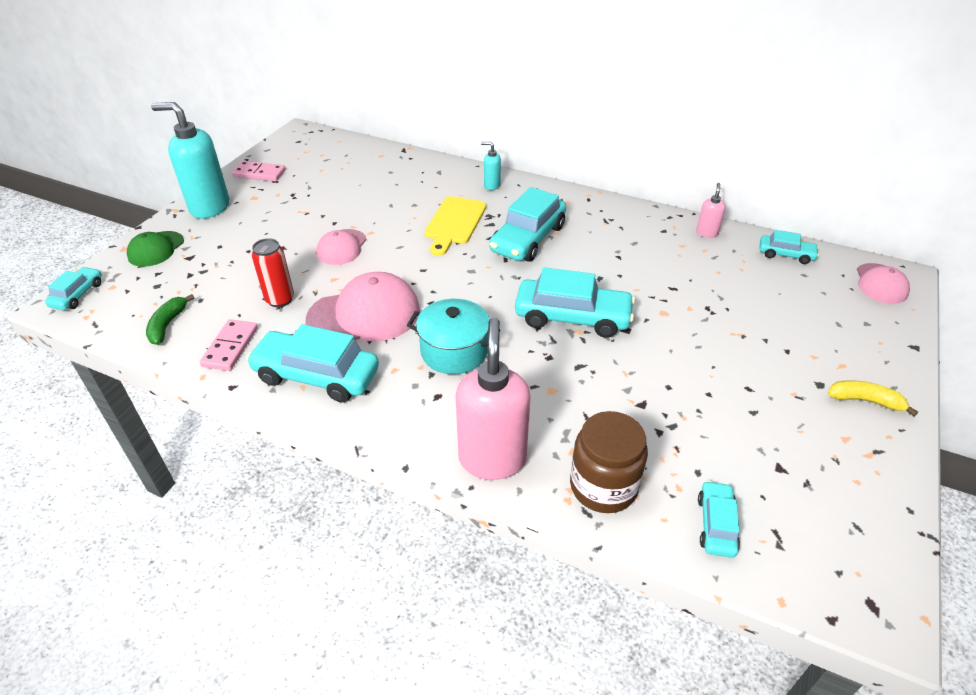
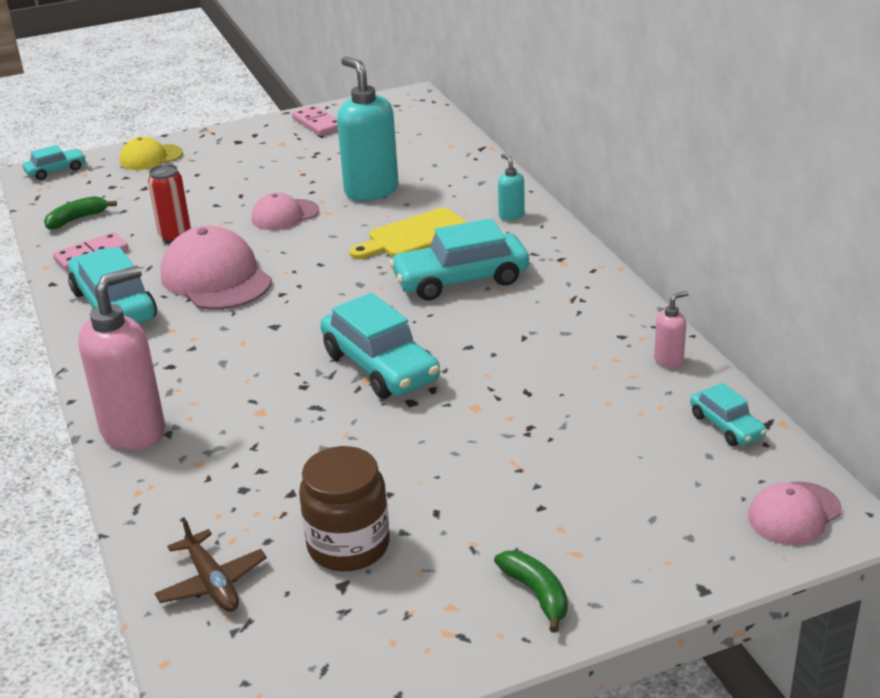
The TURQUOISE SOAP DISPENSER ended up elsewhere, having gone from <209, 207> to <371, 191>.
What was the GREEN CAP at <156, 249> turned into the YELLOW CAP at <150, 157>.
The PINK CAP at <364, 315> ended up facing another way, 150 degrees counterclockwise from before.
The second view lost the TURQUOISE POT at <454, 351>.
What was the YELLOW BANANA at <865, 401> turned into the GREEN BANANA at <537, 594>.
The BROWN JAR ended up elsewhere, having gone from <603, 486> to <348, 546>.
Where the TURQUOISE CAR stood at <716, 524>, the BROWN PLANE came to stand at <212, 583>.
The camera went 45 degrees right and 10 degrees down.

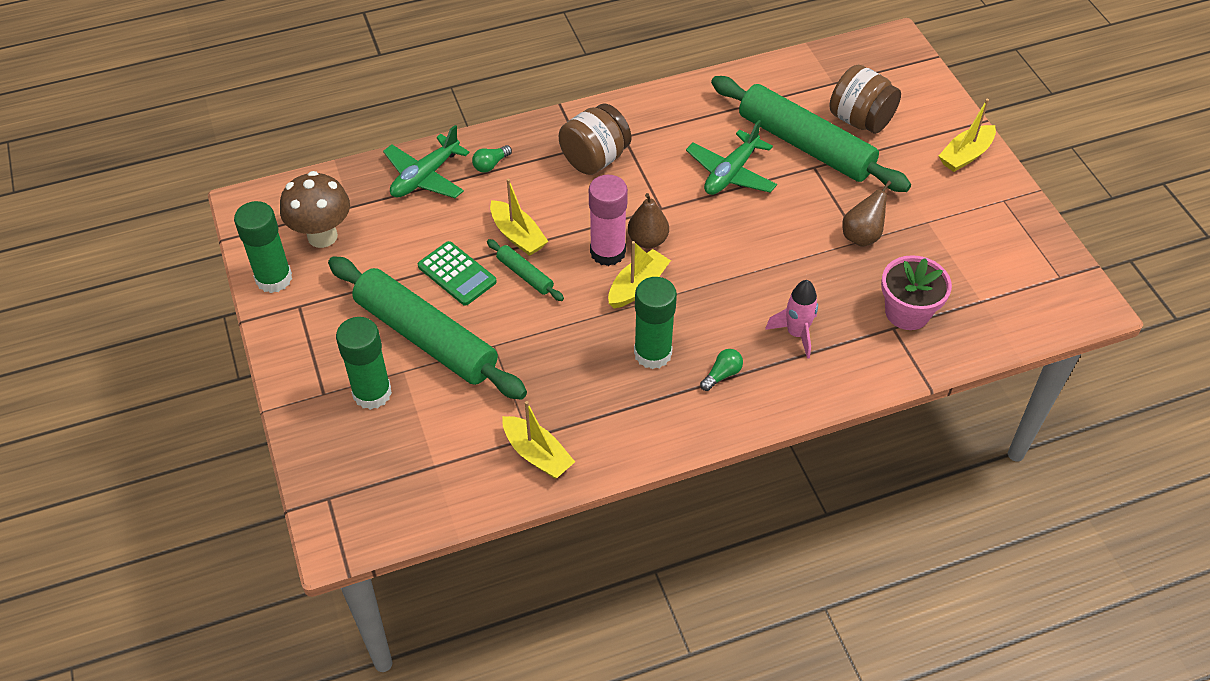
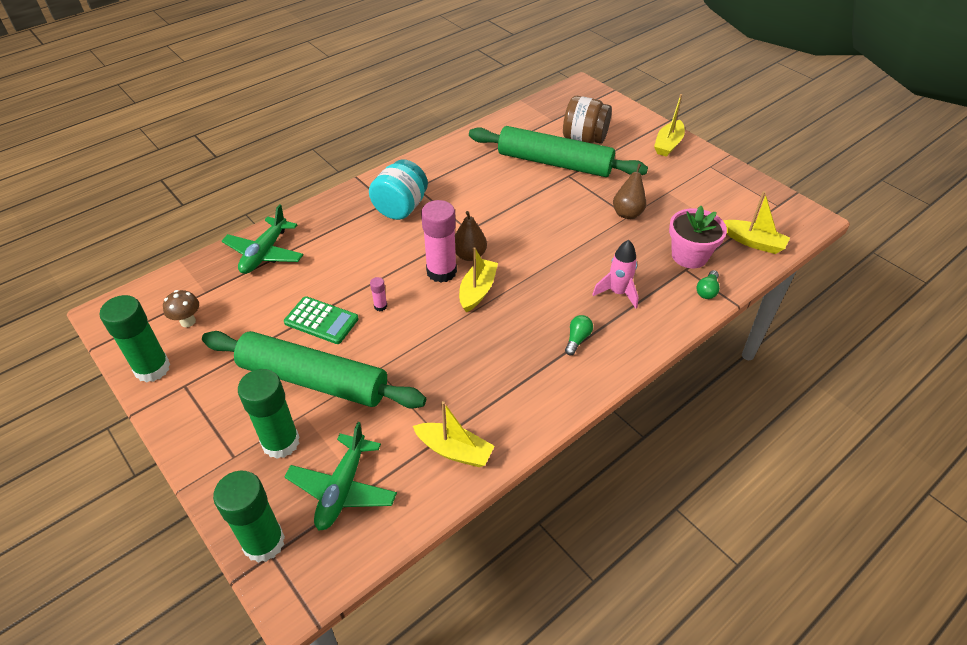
What was the BROWN JAR at <595, 159> turned into the TURQUOISE JAR at <401, 208>.
The GREEN PLANE ended up elsewhere, having gone from <731, 173> to <343, 489>.
The GREEN LIGHT BULB ended up elsewhere, having gone from <491, 165> to <707, 291>.
The size of the BROWN MUSHROOM at <322, 236> changed by a factor of 0.55.
The YELLOW BOAT ended up elsewhere, having gone from <518, 235> to <753, 242>.
Where the GREEN ROLLING PIN stood at <525, 275>, the PINK GLUE STICK came to stand at <380, 306>.
The GREEN GLUE STICK ended up elsewhere, having gone from <652, 353> to <264, 542>.
The camera went 20 degrees left and 5 degrees down.

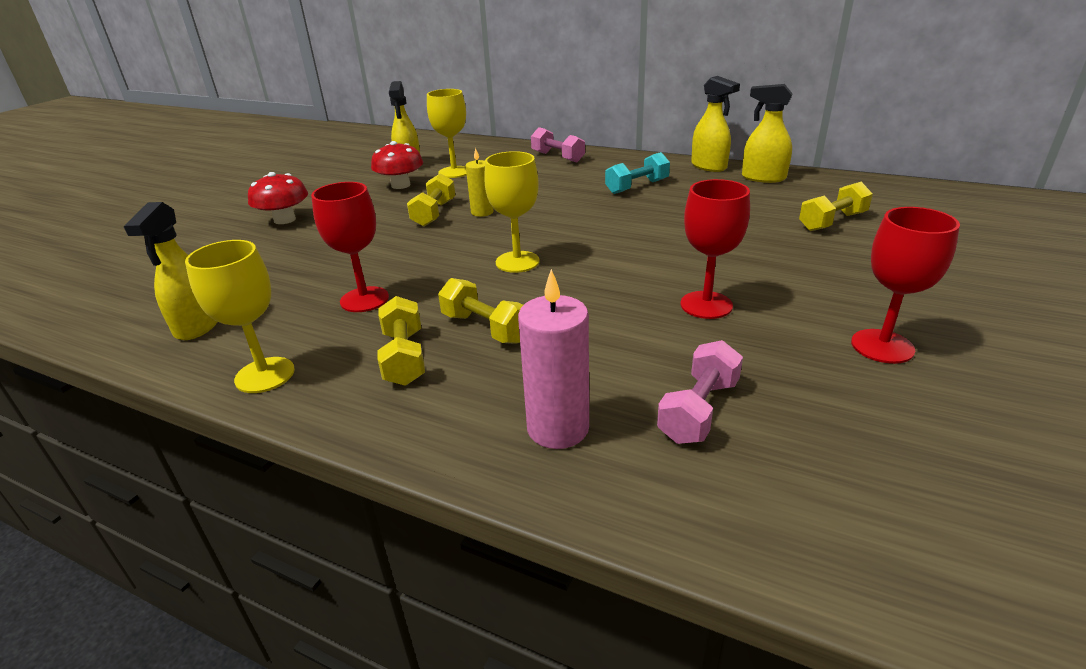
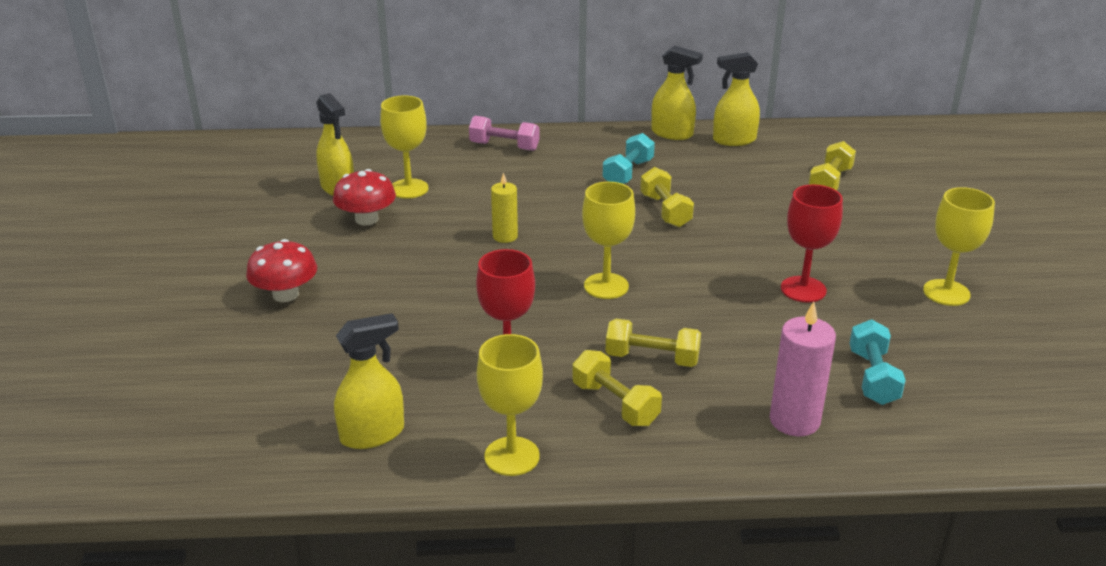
The YELLOW DUMBBELL ended up elsewhere, having gone from <434, 213> to <665, 211>.
The YELLOW SPRAY BOTTLE at <198, 325> ended up facing another way, 90 degrees counterclockwise from before.
What was the RED GOBLET at <882, 346> turned into the YELLOW GOBLET at <946, 293>.
What was the PINK DUMBBELL at <698, 410> turned into the TURQUOISE DUMBBELL at <873, 377>.
The camera went 30 degrees left and 0 degrees up.

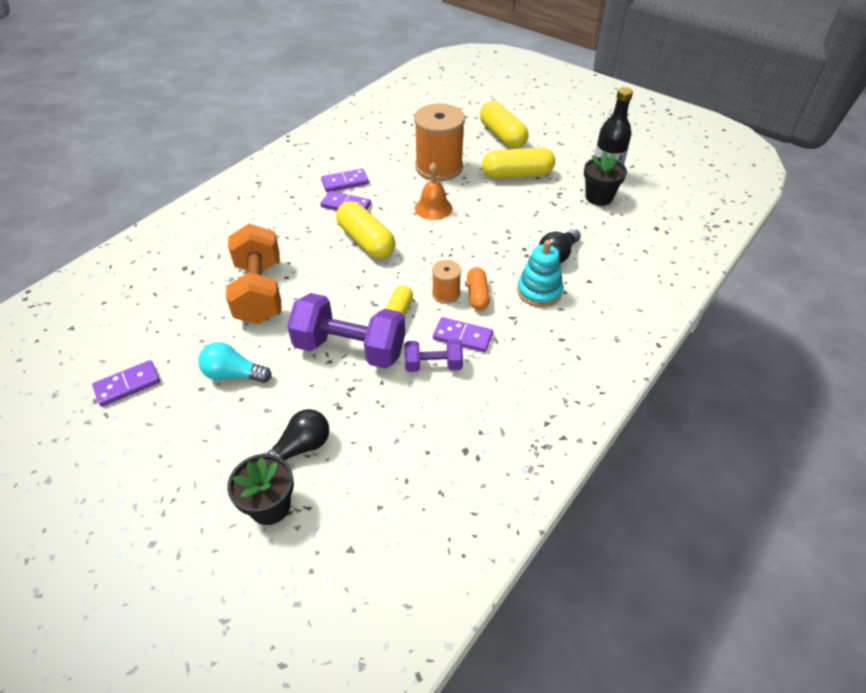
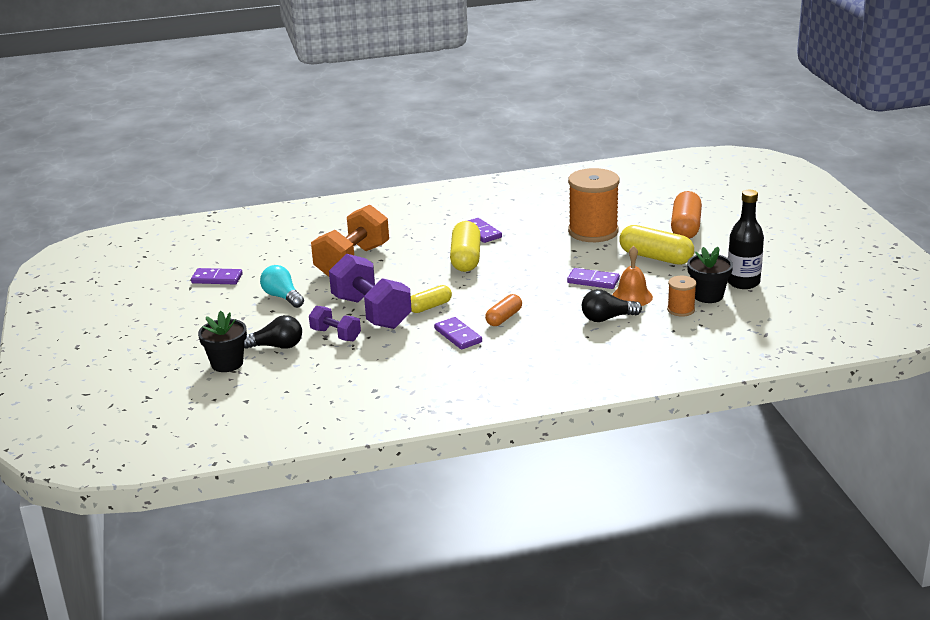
What was the YELLOW CAPSULE at <502, 136> turned into the ORANGE CAPSULE at <686, 227>.
The ORANGE BELL ended up elsewhere, having gone from <433, 208> to <632, 296>.
The PURPLE DOMINO ended up elsewhere, having gone from <345, 182> to <593, 281>.
The second view lost the TURQUOISE STACKING TOY at <539, 291>.
The ORANGE SPOOL ended up elsewhere, having gone from <446, 293> to <681, 310>.
The PURPLE DUMBBELL ended up elsewhere, having gone from <433, 365> to <335, 335>.
The camera went 40 degrees right and 20 degrees down.

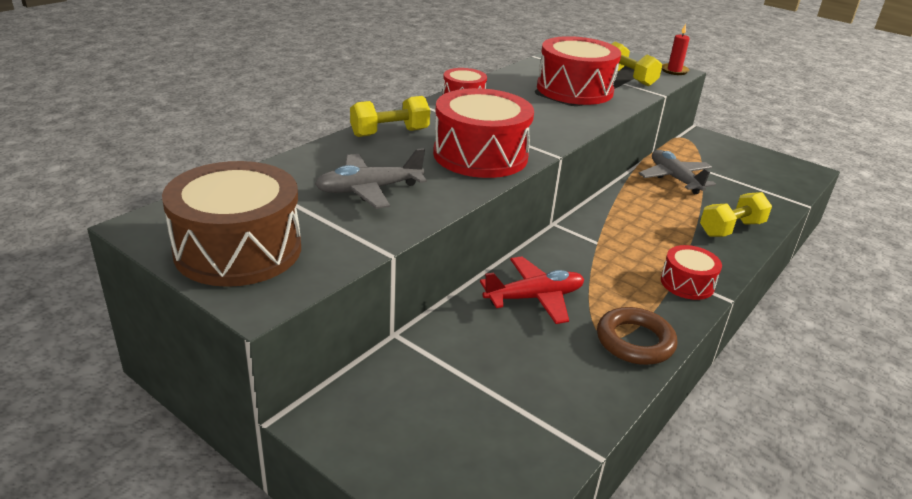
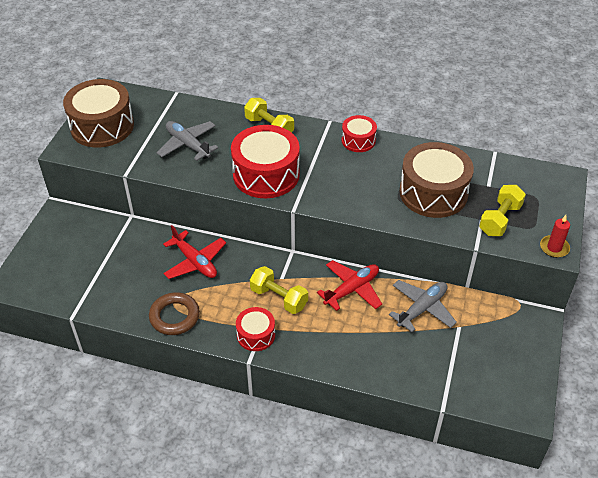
What was the RED DRUM at <574, 90> turned into the BROWN DRUM at <433, 193>.
The YELLOW DUMBBELL ended up elsewhere, having gone from <731, 229> to <279, 298>.
The second view gained the RED PLANE at <352, 289>.
The camera went 70 degrees right and 15 degrees up.

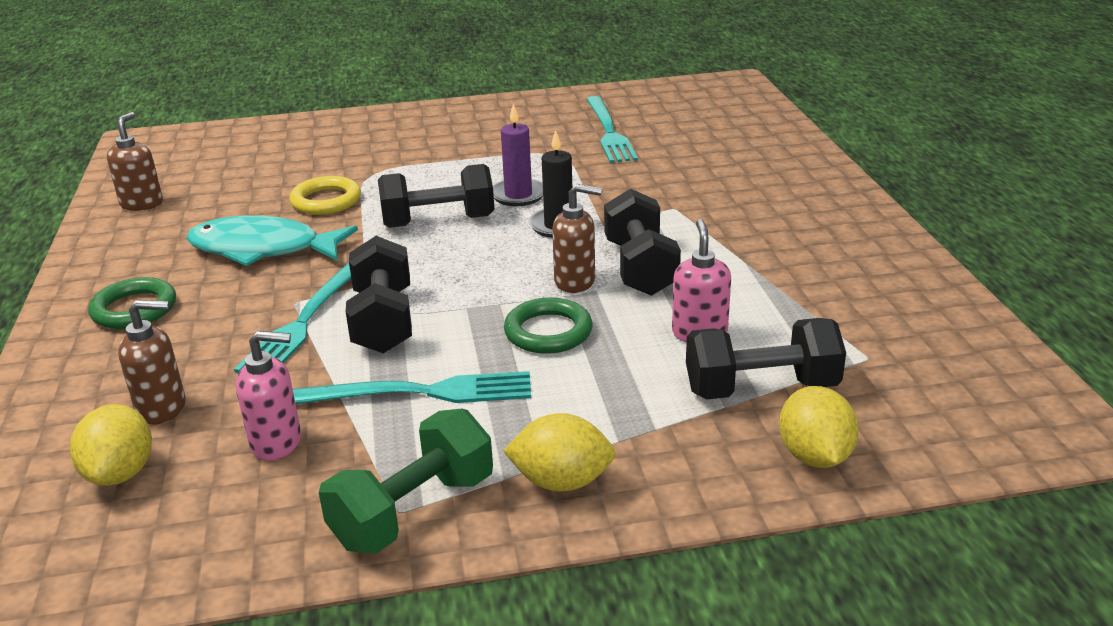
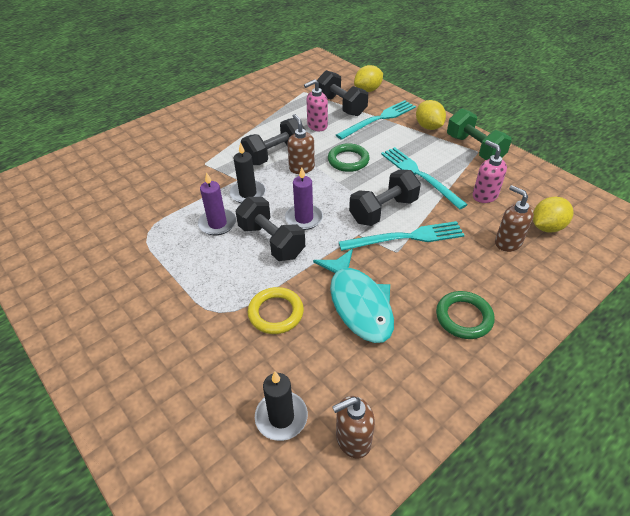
The TURQUOISE FORK ended up elsewhere, having gone from <609, 132> to <379, 119>.
The GREEN DUMBBELL at <413, 511> ended up facing another way, 45 degrees clockwise from before.
The second view gained the PURPLE CANDLE at <304, 218>.
The second view gained the BLACK CANDLE at <281, 417>.
The camera went 120 degrees left and 15 degrees up.

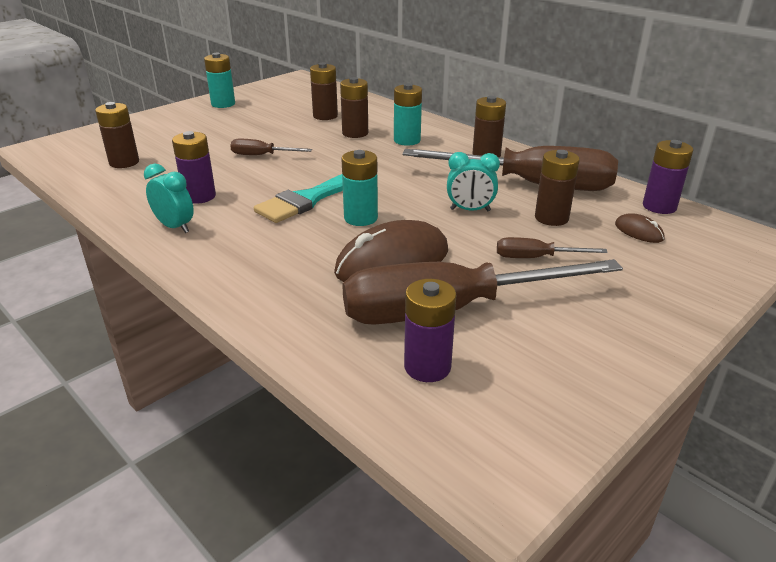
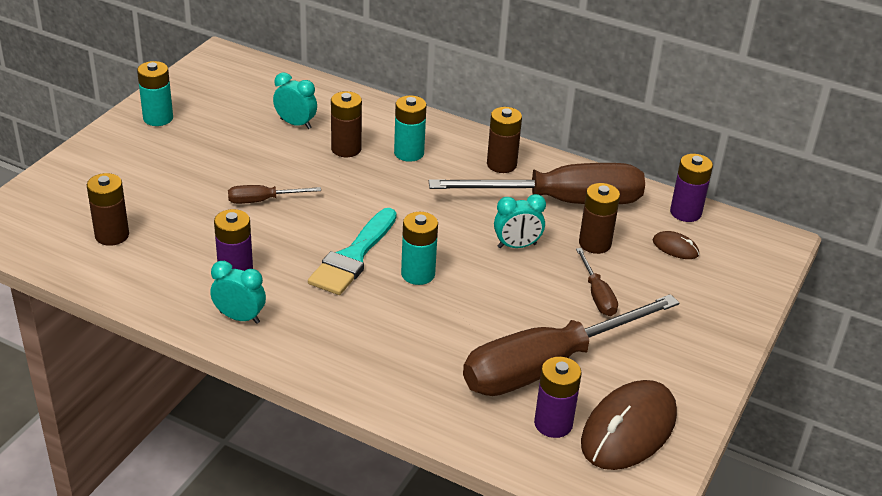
Where the BROWN BATTERY stood at <325, 116>, the TURQUOISE CLOCK came to stand at <295, 124>.
The BROWN MOUSE ended up elsewhere, having gone from <392, 261> to <628, 429>.
The BROWN SCREWDRIVER at <536, 258> ended up facing another way, 90 degrees counterclockwise from before.
The camera went 20 degrees left and 5 degrees up.

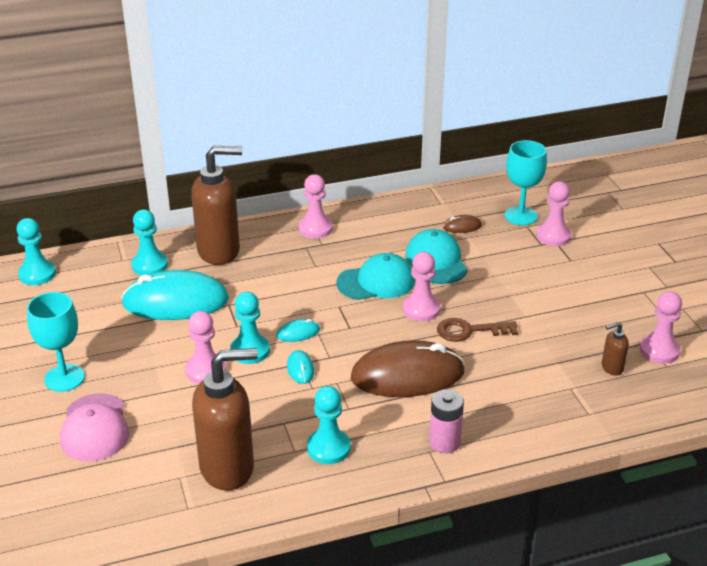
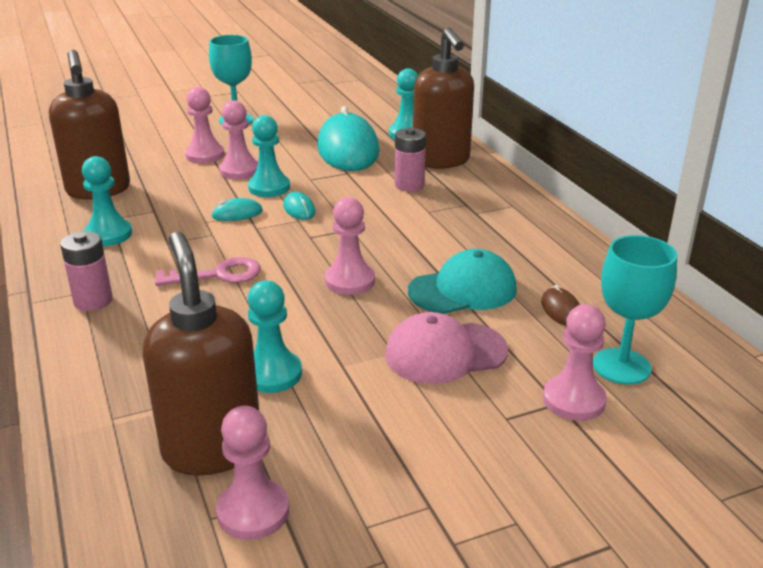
The PINK PAWN ended up elsewhere, having gone from <315, 228> to <205, 155>.
The TURQUOISE PAWN ended up elsewhere, having gone from <37, 274> to <272, 374>.
The second view lost the TURQUOISE CAP at <376, 282>.
The second view lost the BROWN KEY at <469, 331>.
The size of the BROWN SOAP DISPENSER at <611, 368> changed by a factor of 2.32.
Where the BROWN MOUSE stood at <407, 375>, the PINK KEY came to stand at <218, 275>.
The PINK CAP ended up elsewhere, having gone from <95, 428> to <445, 353>.
The second view gained the PINK BATTERY at <409, 185>.
The camera went 85 degrees right and 5 degrees down.

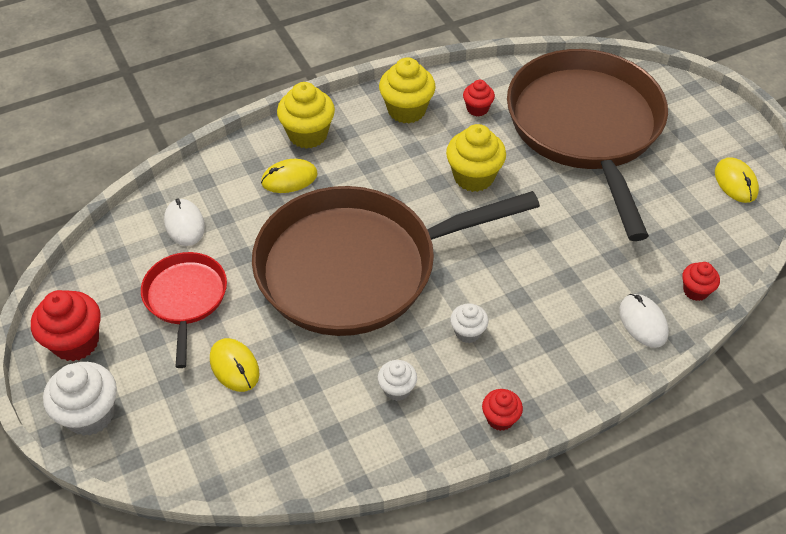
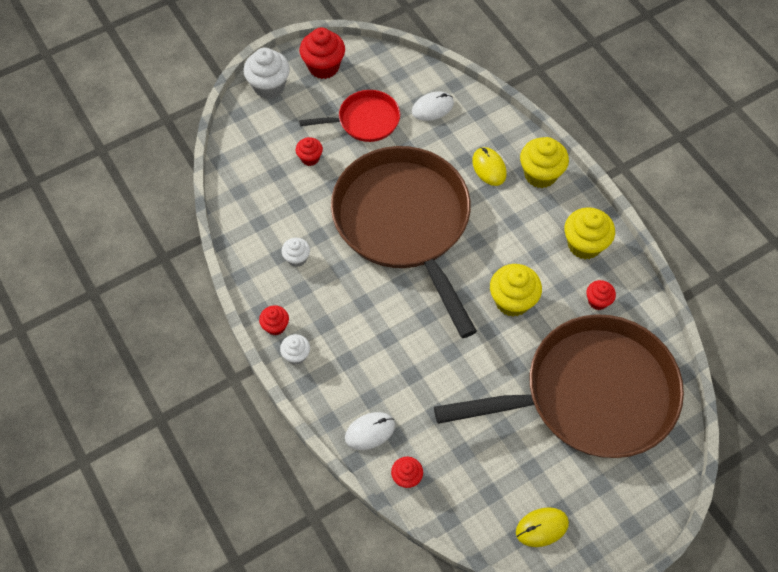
The WHITE CUPCAKE ended up elsewhere, having gone from <468, 332> to <296, 355>.
Where the YELLOW MOUSE stood at <234, 366>, the RED CUPCAKE came to stand at <310, 158>.
The camera went 85 degrees right and 10 degrees up.

